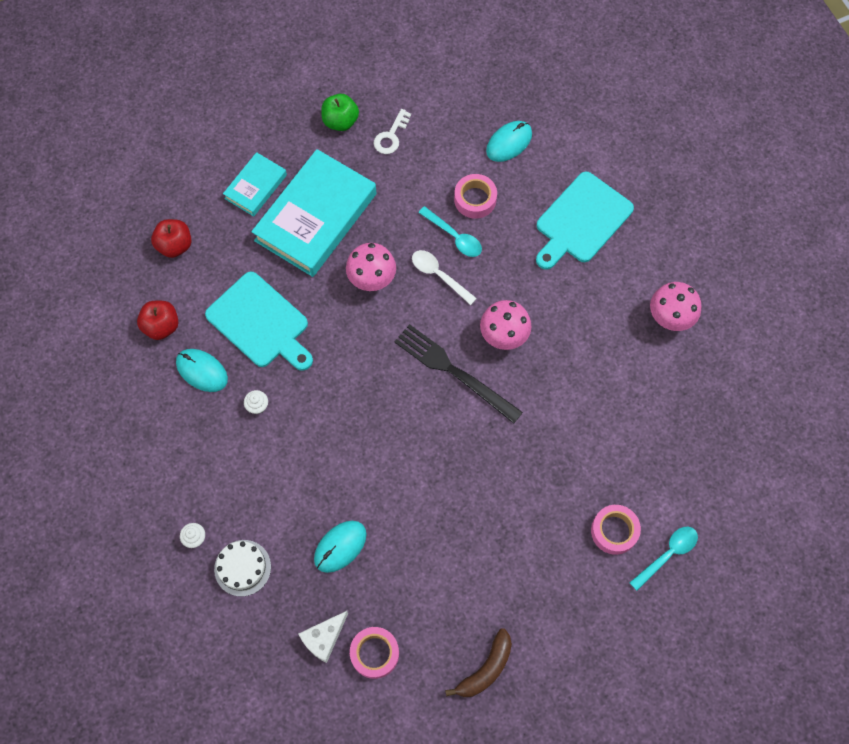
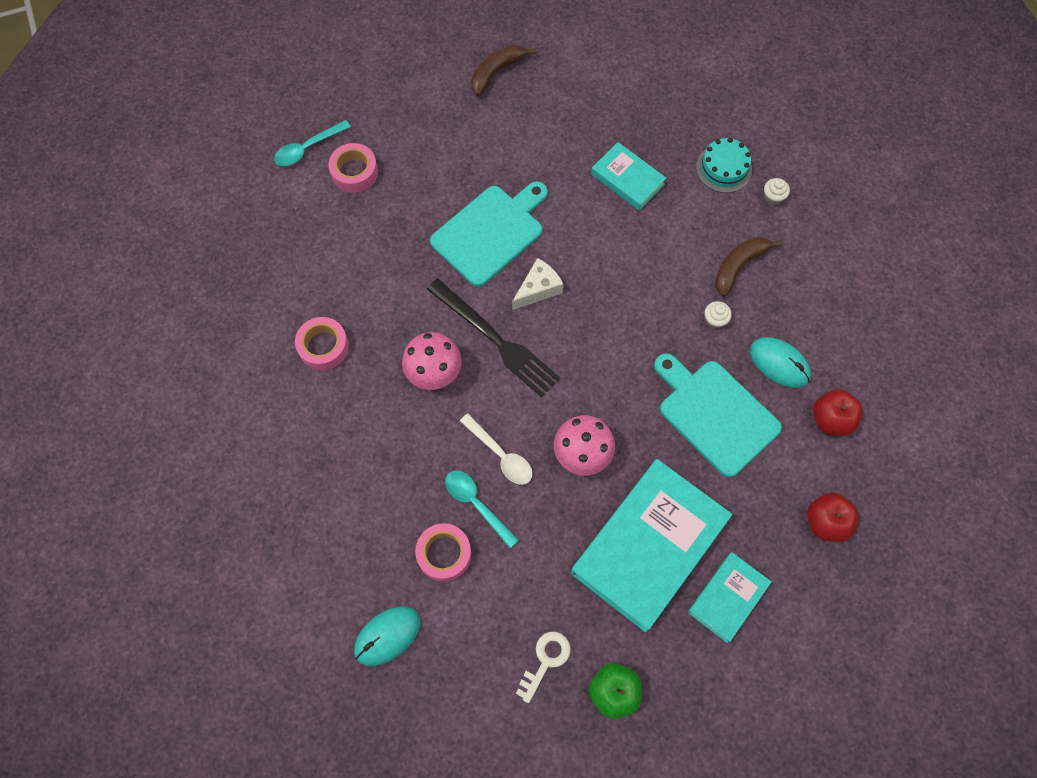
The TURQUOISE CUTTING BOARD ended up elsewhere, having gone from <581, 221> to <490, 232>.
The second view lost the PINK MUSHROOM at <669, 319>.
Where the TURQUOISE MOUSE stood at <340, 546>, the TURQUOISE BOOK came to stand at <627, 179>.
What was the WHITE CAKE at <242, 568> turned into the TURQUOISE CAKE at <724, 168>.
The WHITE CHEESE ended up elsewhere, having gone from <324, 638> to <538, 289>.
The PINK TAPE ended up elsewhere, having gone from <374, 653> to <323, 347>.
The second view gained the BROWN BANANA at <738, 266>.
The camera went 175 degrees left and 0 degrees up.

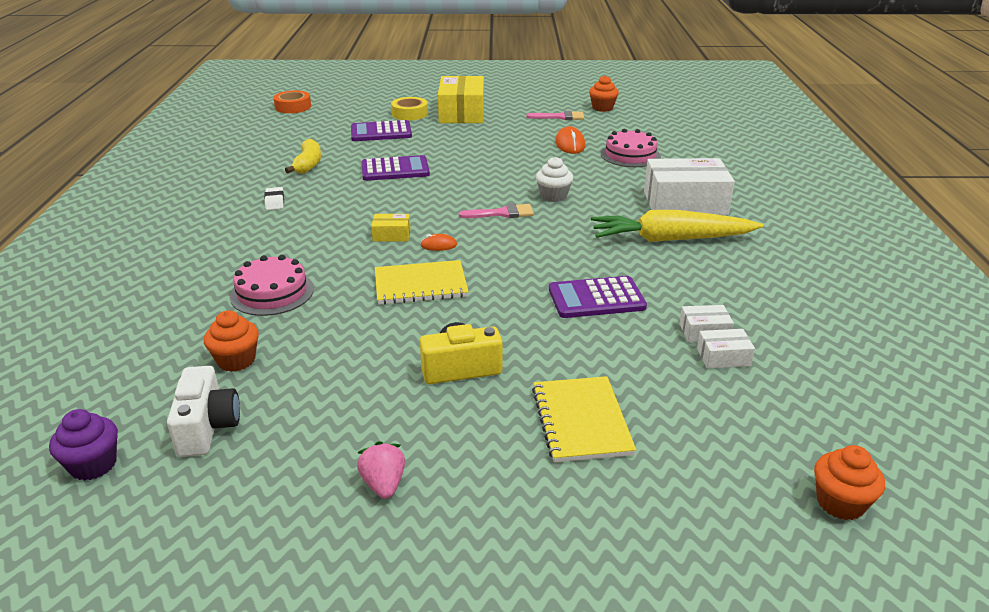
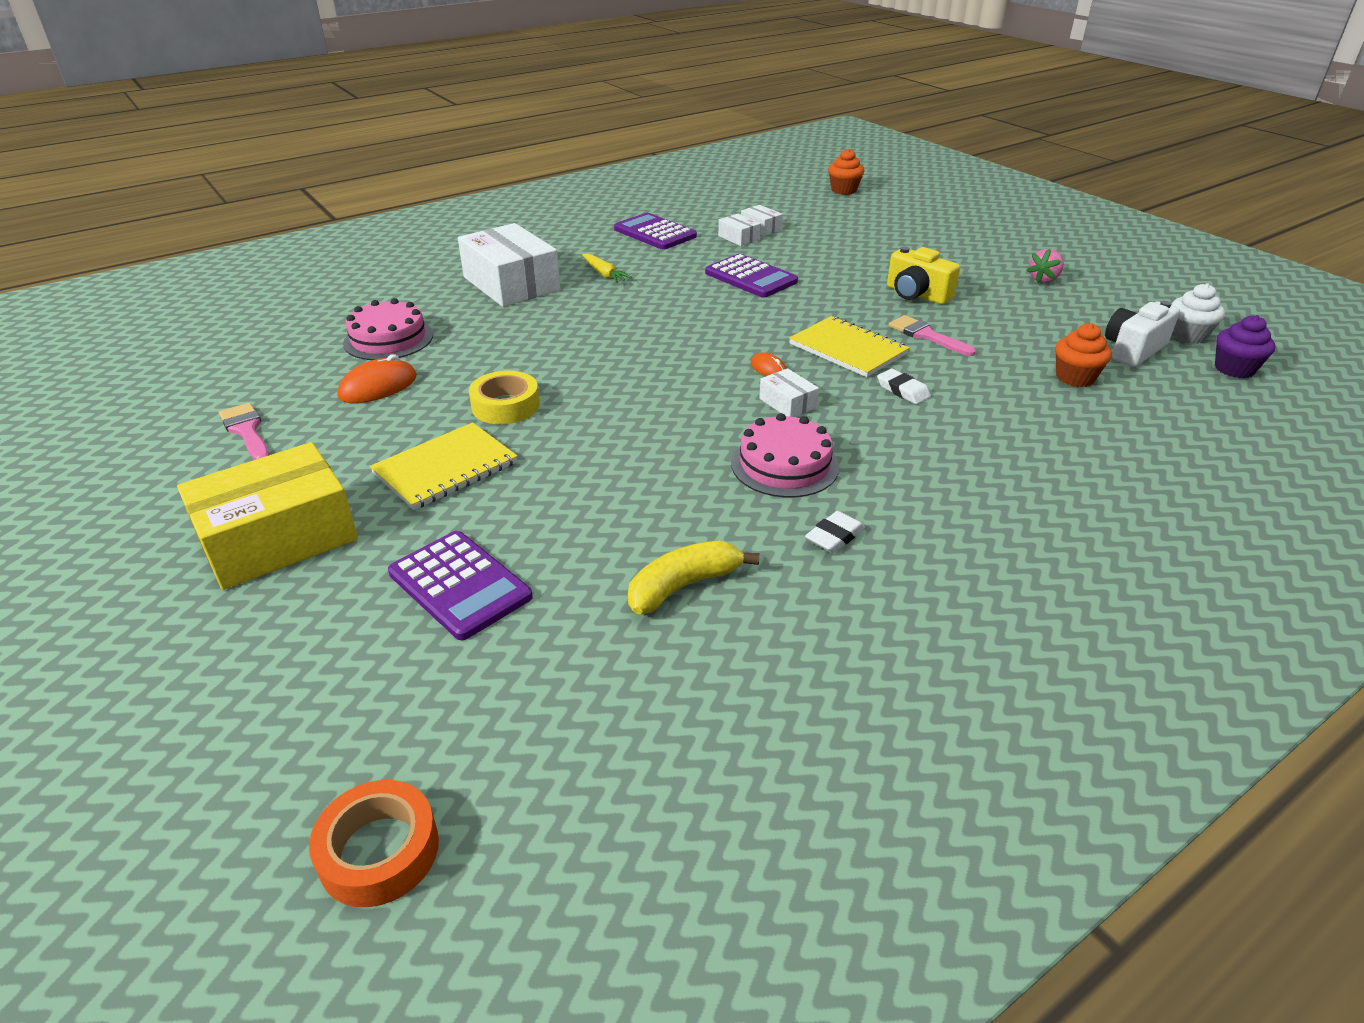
The second view lost the ORANGE CUPCAKE at <602, 108>.
The YELLOW TAPE ended up elsewhere, having gone from <410, 114> to <505, 406>.
The PURPLE CALCULATOR ended up elsewhere, having gone from <395, 170> to <655, 233>.
The WHITE CUPCAKE ended up elsewhere, having gone from <553, 196> to <1187, 335>.
The PINK BRUSH ended up elsewhere, having gone from <502, 213> to <926, 335>.
The size of the YELLOW CARROT at <671, 239> changed by a factor of 0.44.
What was the YELLOW BOX at <391, 235> turned into the WHITE BOX at <787, 403>.
The PINK CAKE ended up elsewhere, having gone from <272, 292> to <784, 465>.
The YELLOW NOTEBOOK ended up elsewhere, having gone from <581, 421> to <445, 468>.
The second view gained the WHITE ERASER at <902, 390>.
The camera went 125 degrees left and 5 degrees up.

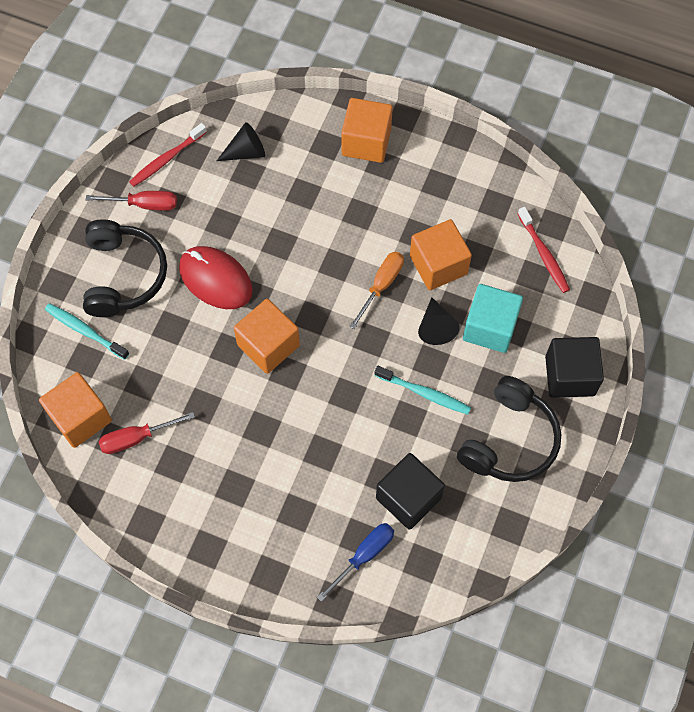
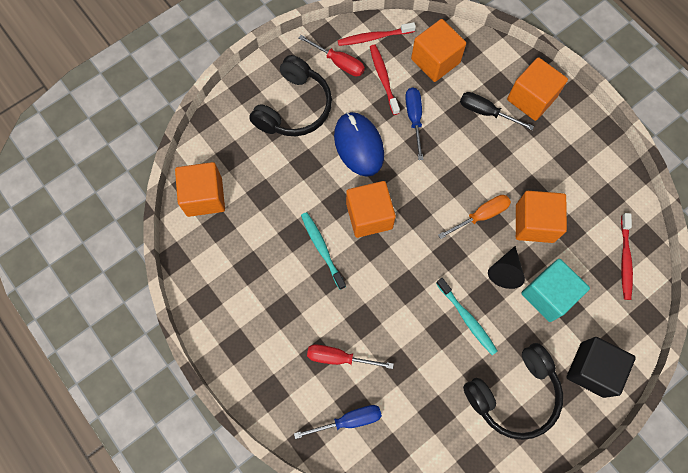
Where the BLACK CONE stood at <246, 152>, the ORANGE CUBE came to stand at <435, 61>.
What was the RED MOUSE at <215, 279> turned into the BLUE MOUSE at <358, 145>.
The TURQUOISE TOOTHBRUSH ended up elsewhere, having gone from <85, 331> to <322, 249>.
The RED SCREWDRIVER ended up elsewhere, having gone from <136, 438> to <339, 358>.
The second view lost the BLACK CUBE at <408, 498>.
The second view gained the RED TOOTHBRUSH at <383, 78>.
The second view gained the BLUE SCREWDRIVER at <414, 118>.
The second view gained the BLACK SCREWDRIVER at <486, 112>.
The camera went 30 degrees right and 5 degrees up.

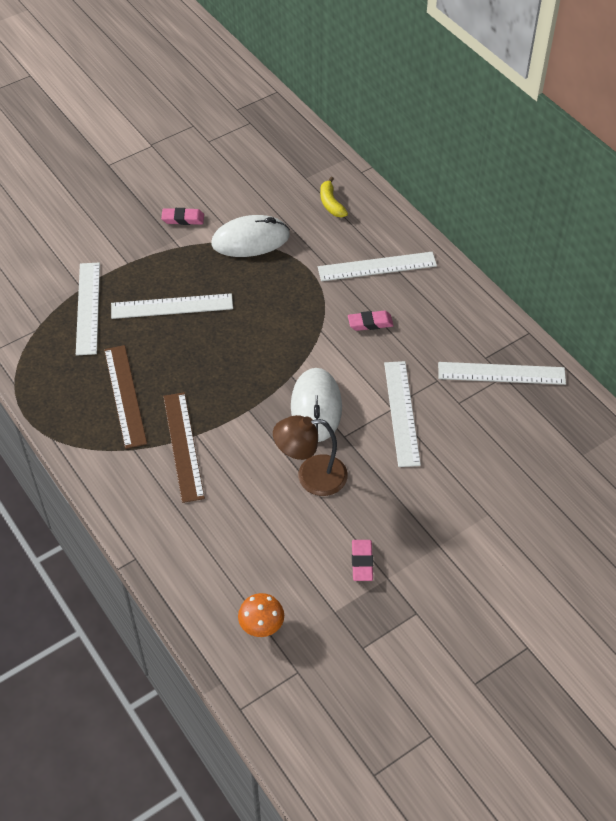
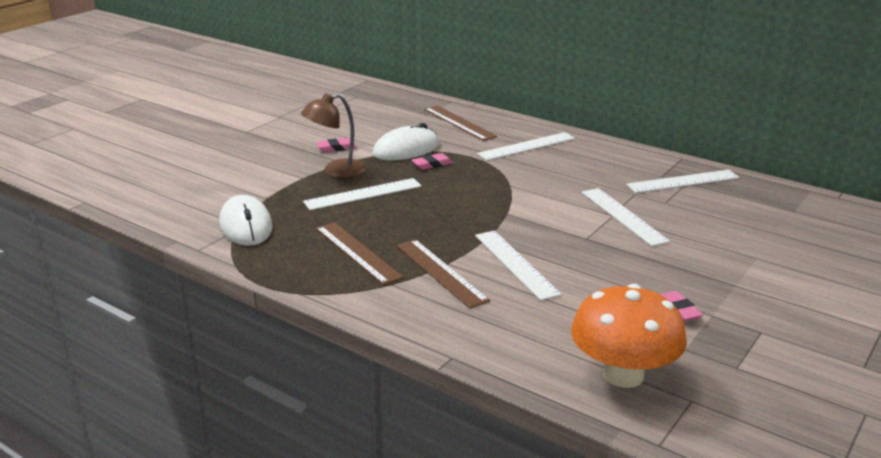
Where the YELLOW BANANA stood at <331, 203>, the BROWN RULER came to stand at <459, 123>.
The WHITE RULER ended up elsewhere, having gone from <88, 308> to <515, 264>.
The PINK ERASER ended up elsewhere, having gone from <370, 323> to <432, 164>.
The WHITE MOUSE ended up elsewhere, having gone from <316, 407> to <246, 226>.
The BROWN LAMP ended up elsewhere, having gone from <311, 476> to <336, 171>.
The size of the ORANGE MUSHROOM at <261, 625> changed by a factor of 2.14.
The camera went 20 degrees left and 25 degrees down.

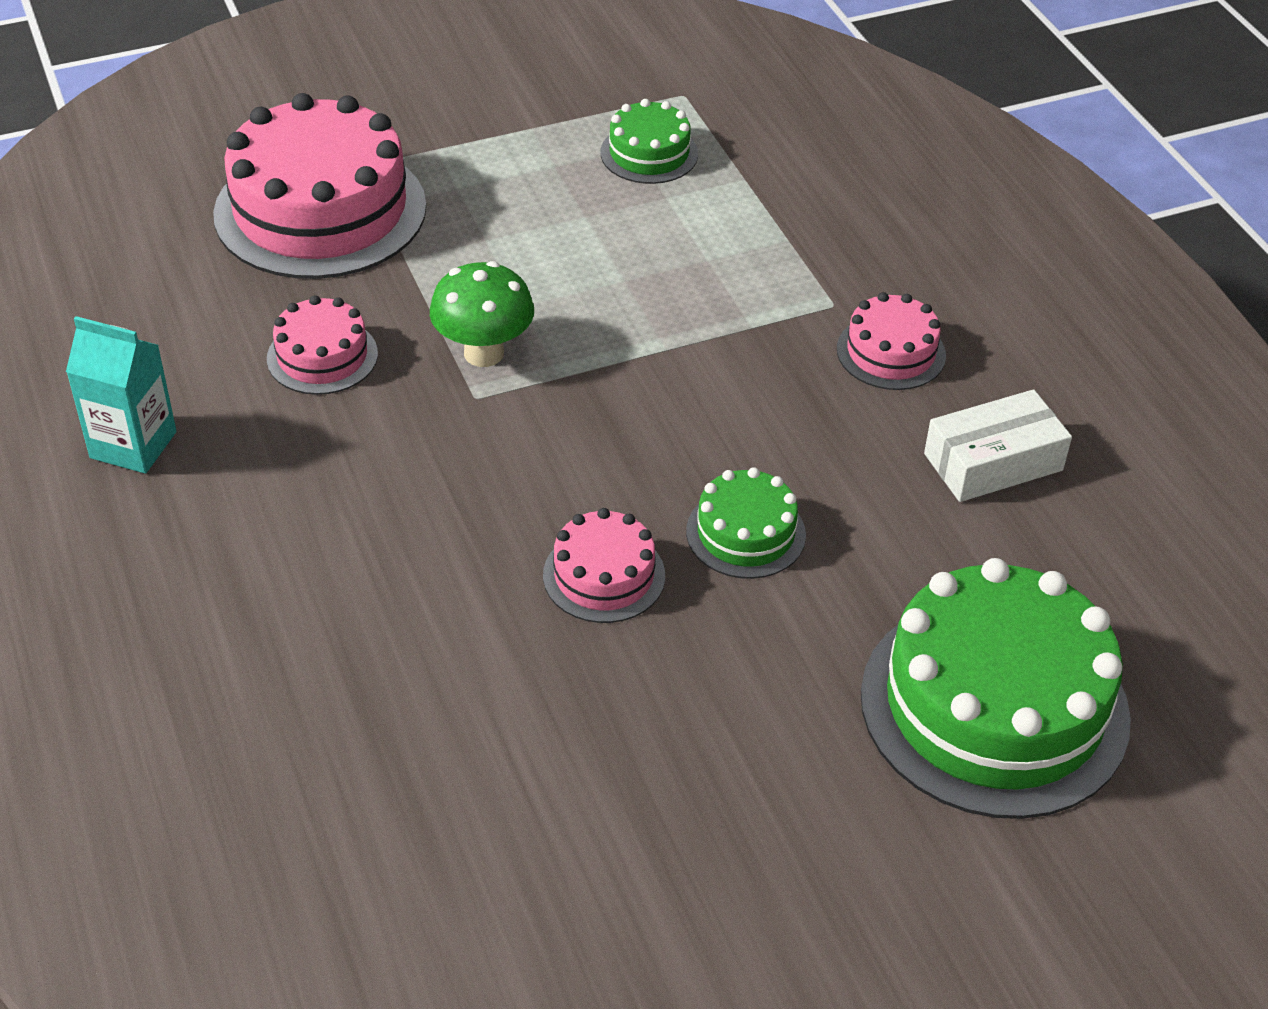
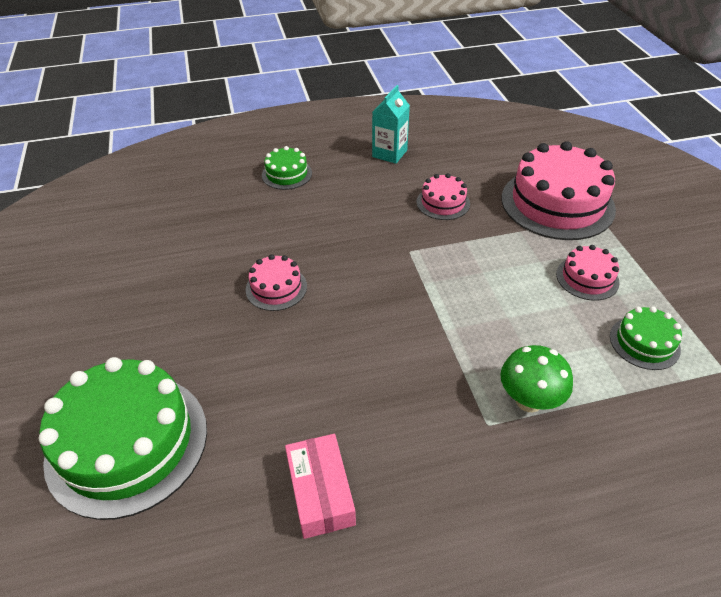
The GREEN MUSHROOM ended up elsewhere, having gone from <484, 353> to <528, 401>.
The PINK CAKE ended up elsewhere, having gone from <891, 352> to <587, 278>.
What was the WHITE BOX at <993, 462> turned into the PINK BOX at <320, 492>.
The GREEN CAKE ended up elsewhere, having gone from <745, 533> to <287, 174>.
The camera went 100 degrees right and 0 degrees up.

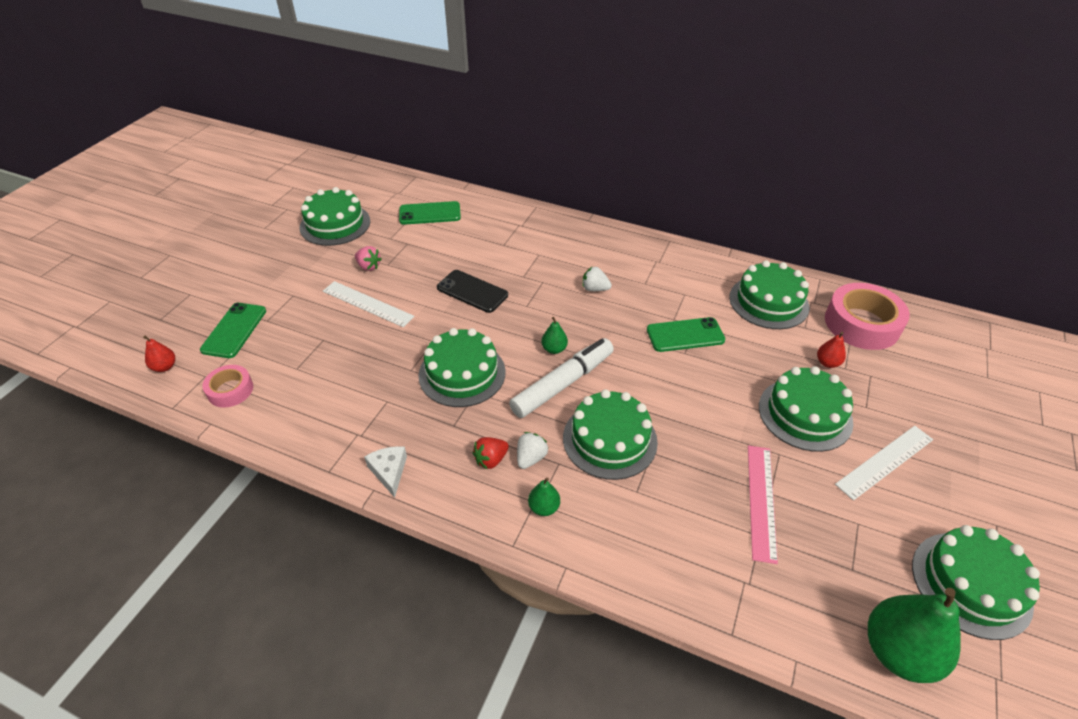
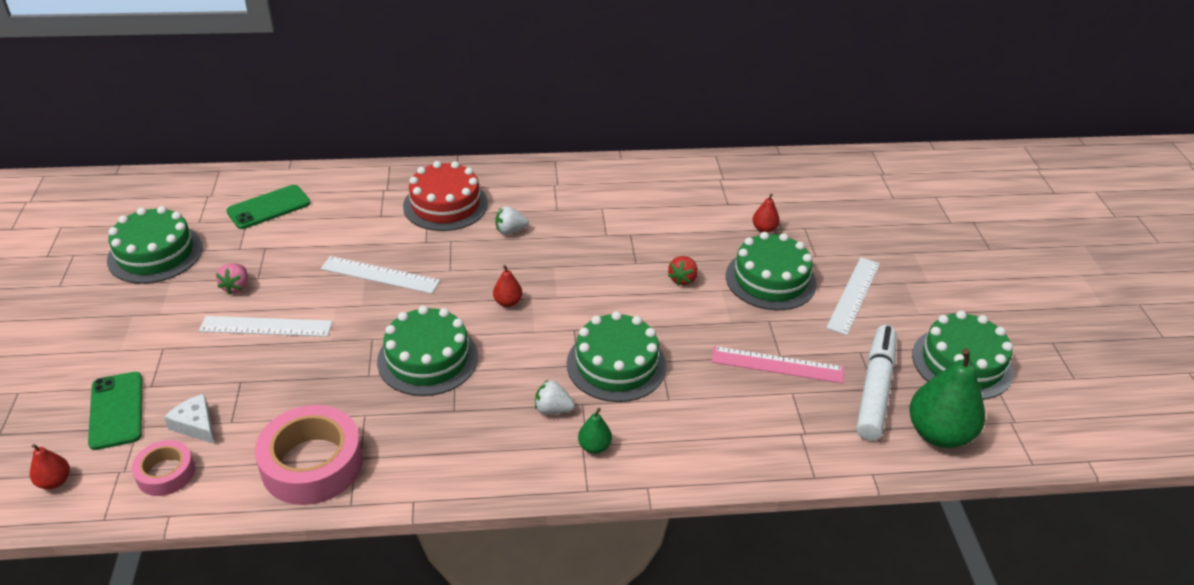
The PINK STRAWBERRY at <368, 266> ended up facing another way, 90 degrees clockwise from before.
The second view lost the GREEN CAKE at <768, 302>.
Where the BLACK PHONE stood at <472, 291>, the WHITE RULER came to stand at <380, 275>.
The PINK TAPE ended up elsewhere, having gone from <861, 324> to <312, 464>.
What was the GREEN PEAR at <554, 349> turned into the RED PEAR at <508, 302>.
The second view lost the GREEN PHONE at <685, 335>.
The WHITE MARKER ended up elsewhere, having gone from <563, 384> to <875, 389>.
The WHITE STRAWBERRY at <531, 458> ended up facing another way, 75 degrees counterclockwise from before.
The RED STRAWBERRY ended up elsewhere, having gone from <491, 460> to <682, 279>.
The PINK RULER at <761, 501> ended up facing another way, 60 degrees counterclockwise from before.
The WHITE CHEESE ended up elsewhere, having gone from <389, 471> to <196, 425>.
The second view gained the RED CAKE at <445, 205>.
The camera went 30 degrees left and 5 degrees down.

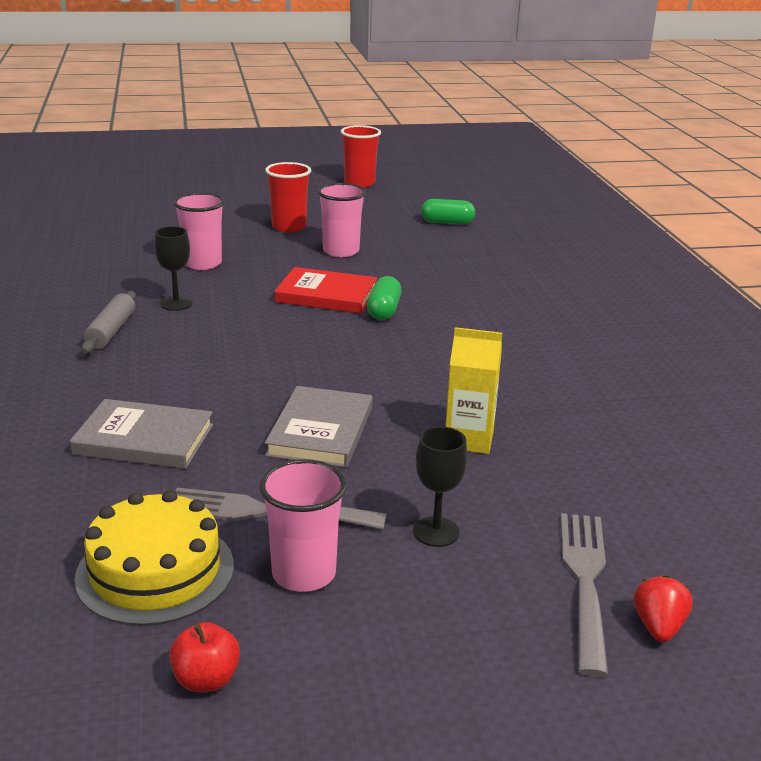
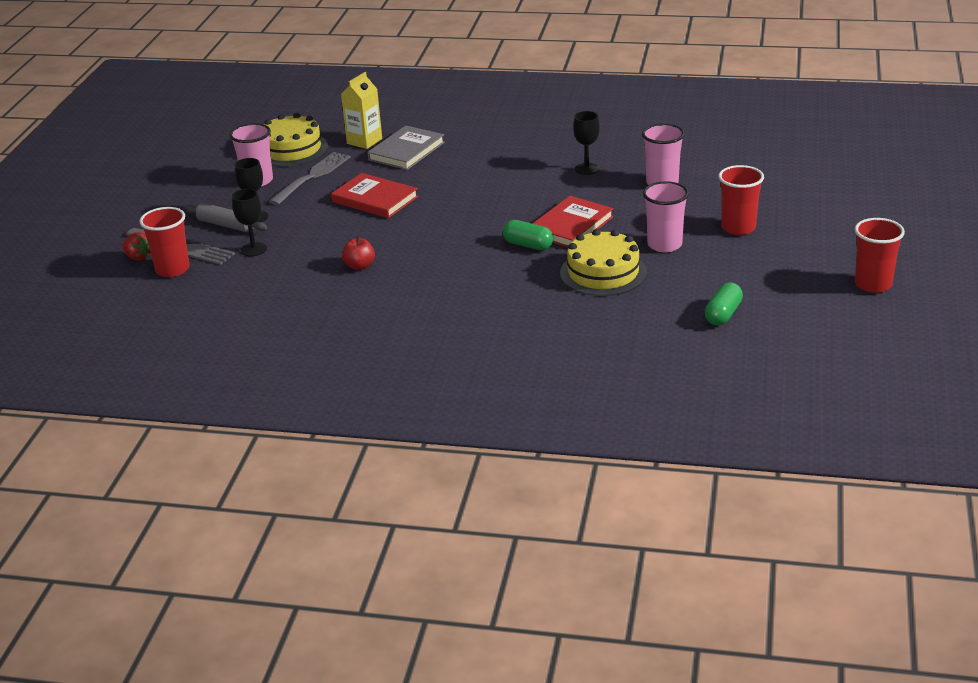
The GREY ROLLING PIN ended up elsewhere, having gone from <111, 331> to <226, 225>.
The YELLOW CARTON ended up elsewhere, having gone from <469, 439> to <364, 141>.
What was the GREY BOOK at <320, 431> turned into the RED BOOK at <375, 199>.
The RED APPLE ended up elsewhere, having gone from <206, 679> to <359, 266>.
The second view gained the BLACK GOBLET at <253, 249>.
The second view gained the RED CUP at <172, 269>.
The second view gained the YELLOW CAKE at <603, 273>.
The camera went 115 degrees right and 5 degrees up.

